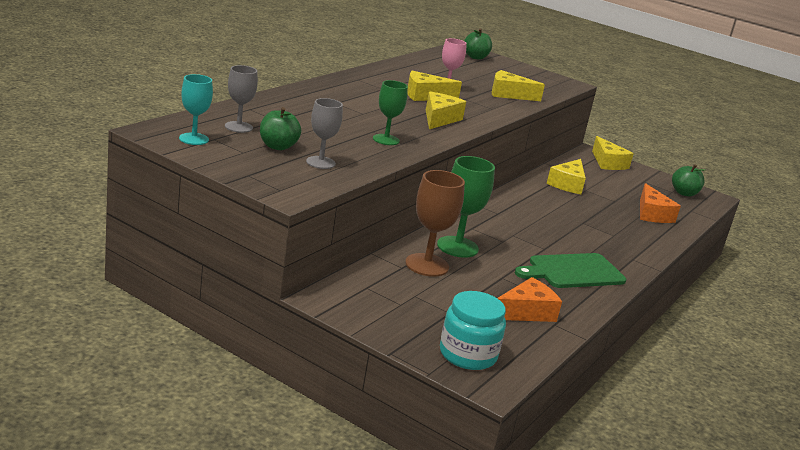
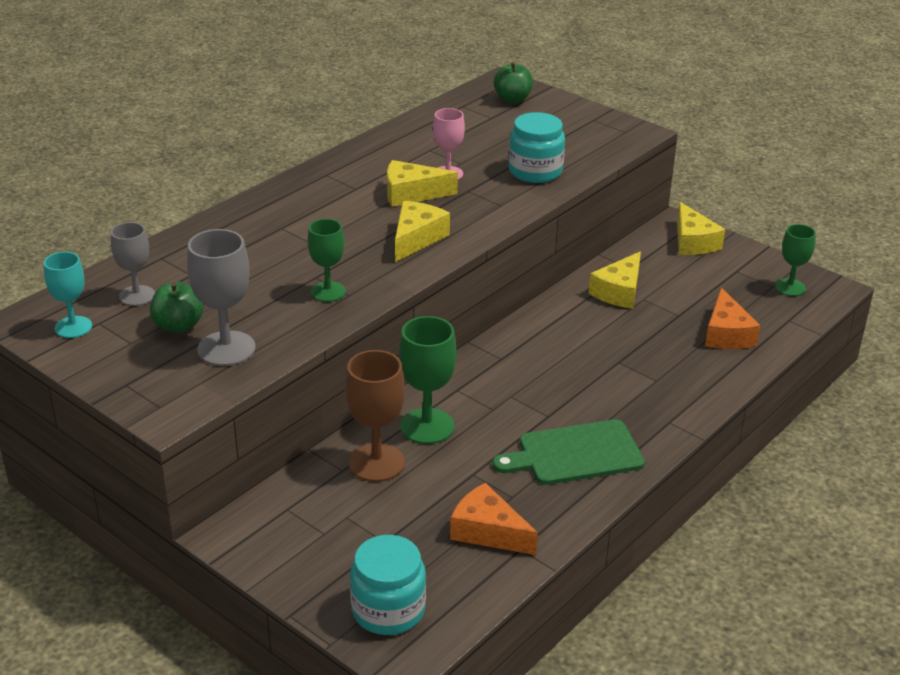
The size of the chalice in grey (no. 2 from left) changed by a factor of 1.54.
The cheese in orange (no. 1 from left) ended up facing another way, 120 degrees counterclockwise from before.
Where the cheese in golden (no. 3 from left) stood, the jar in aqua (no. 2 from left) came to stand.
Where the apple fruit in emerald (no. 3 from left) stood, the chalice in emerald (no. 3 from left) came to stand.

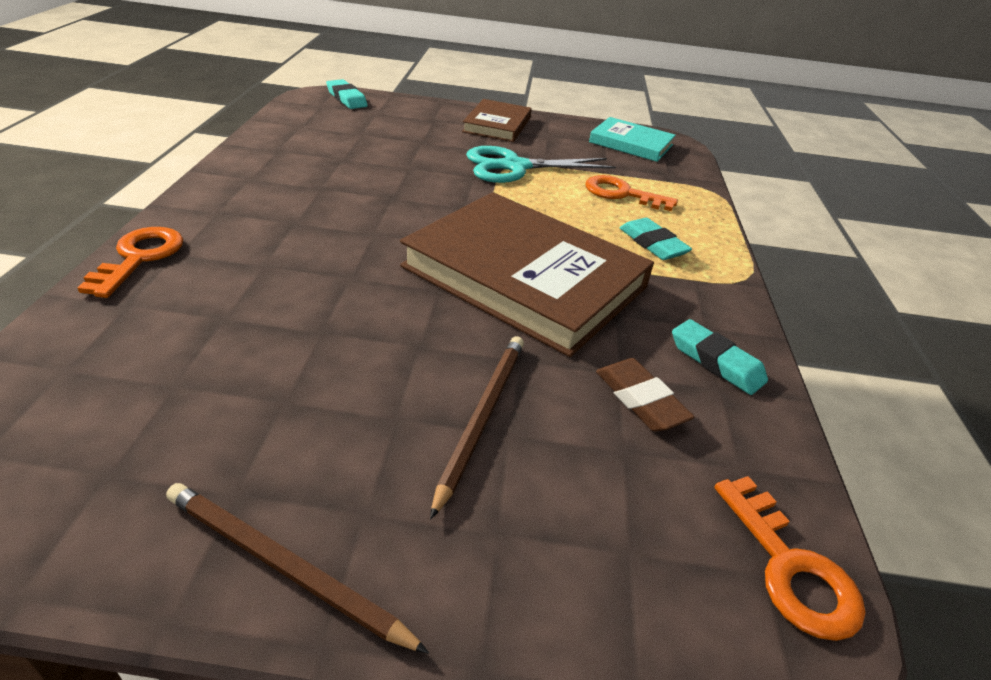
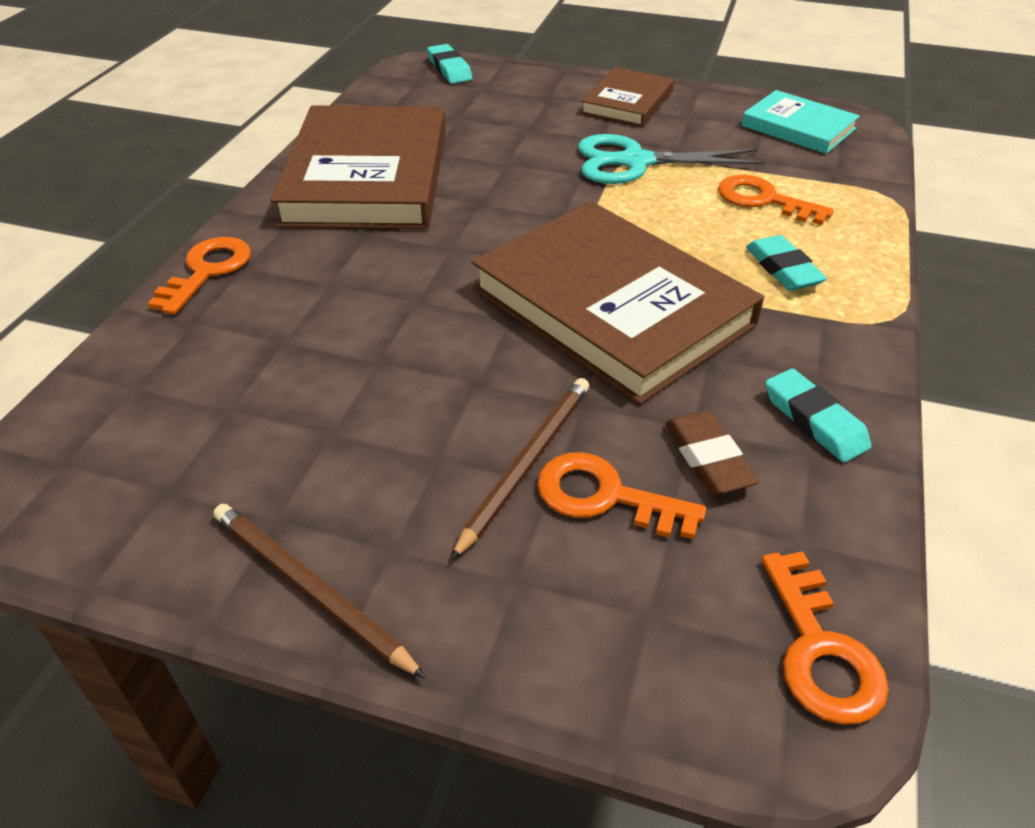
The second view gained the hardback in russet (no. 1 from left).
The second view gained the door key in orange (no. 2 from left).

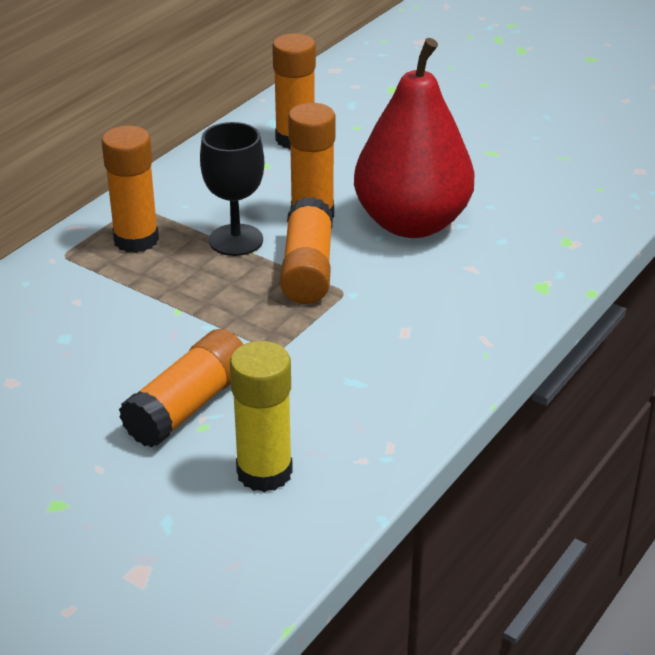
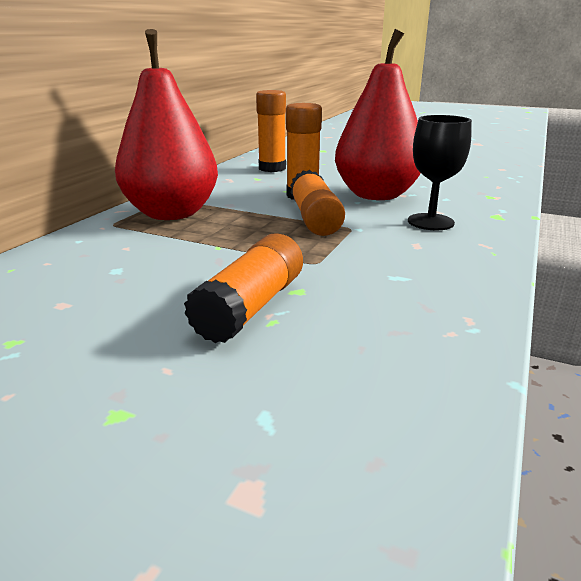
Where the stick of glue in orange (no. 1 from left) stood, the pear fruit in scarlet (no. 1 from left) came to stand.
The chalice in ebony ended up elsewhere.
The second view lost the stick of glue in golden.

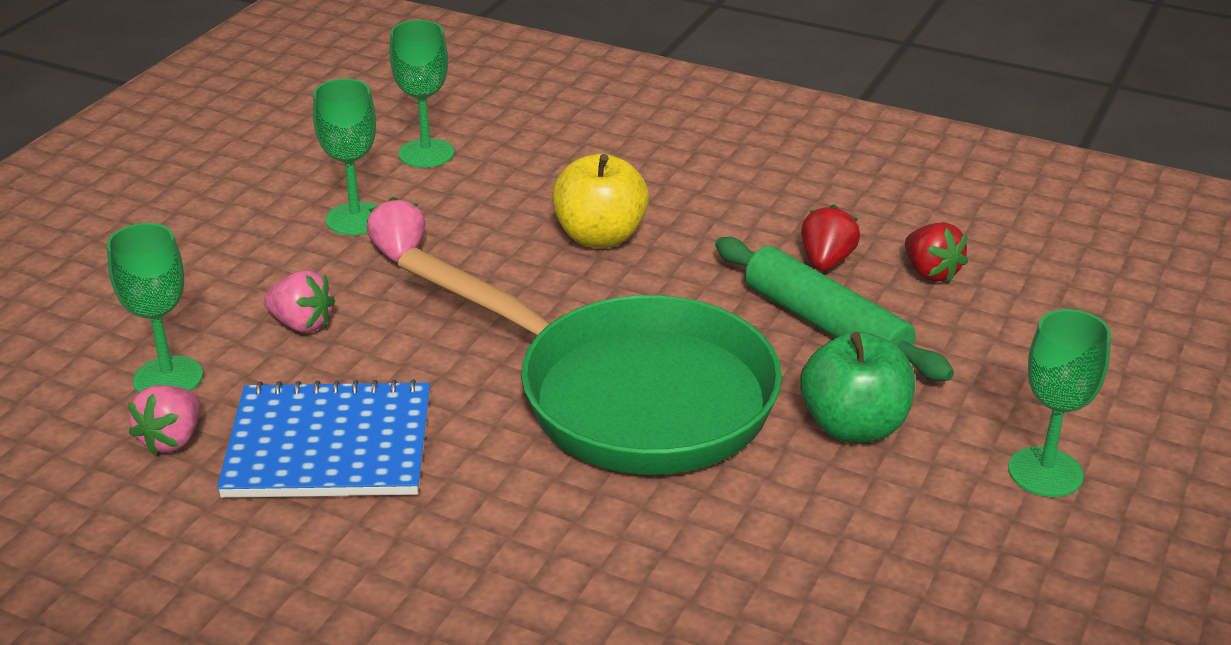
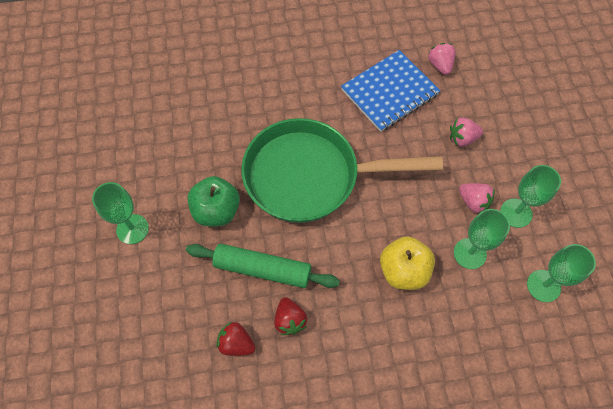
The chalice in emerald (no. 1 from left in the first image) ended up elsewhere.

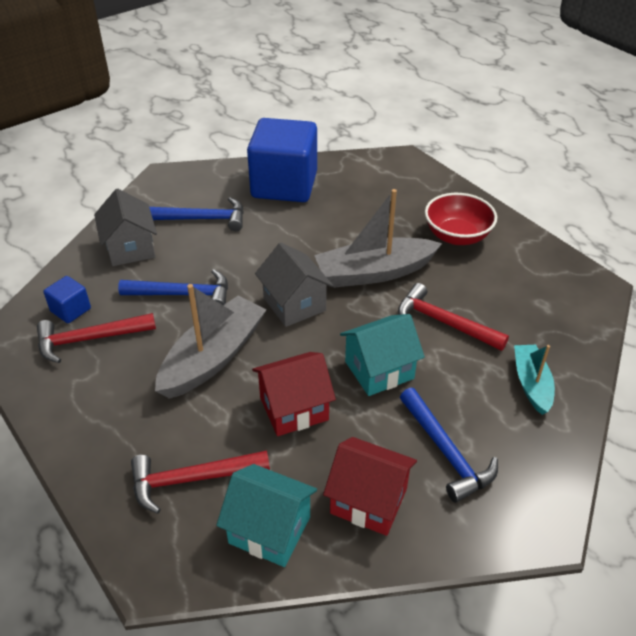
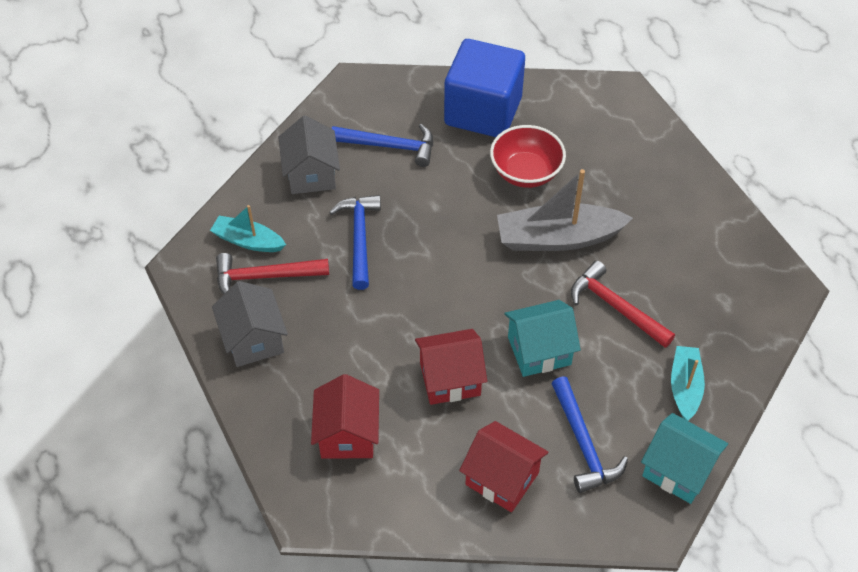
Where the solid cube in cobalt (no. 1 from left) stood, the boat in aqua (no. 1 from left) came to stand.
The cottage in grey (no. 2 from left in the first image) ended up elsewhere.
Where the hammer in scarlet (no. 2 from left) stood, the cottage in scarlet (no. 1 from left) came to stand.
The hammer in cobalt (no. 1 from left) ended up facing another way, 105 degrees counterclockwise from before.
The deep dish in scarlet ended up elsewhere.
The cottage in aqua (no. 1 from left in the first image) ended up elsewhere.
The second view lost the boat in grey (no. 1 from left).

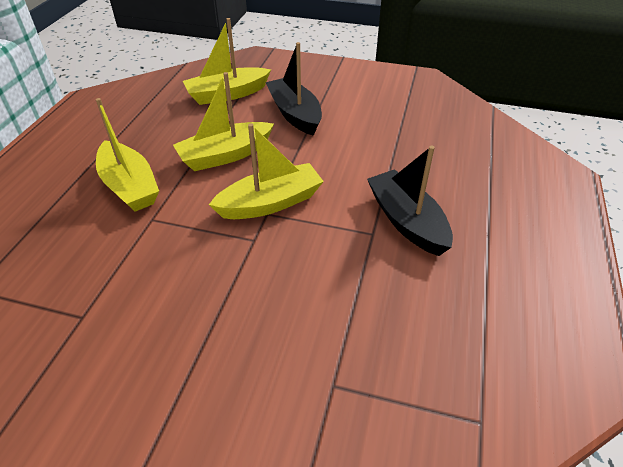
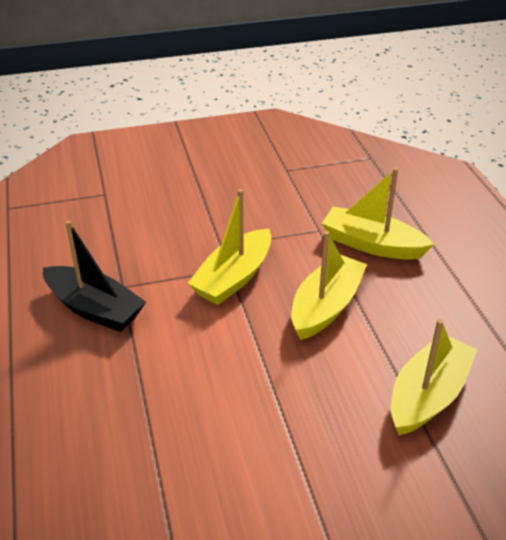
The second view lost the boat in ebony (no. 1 from left).

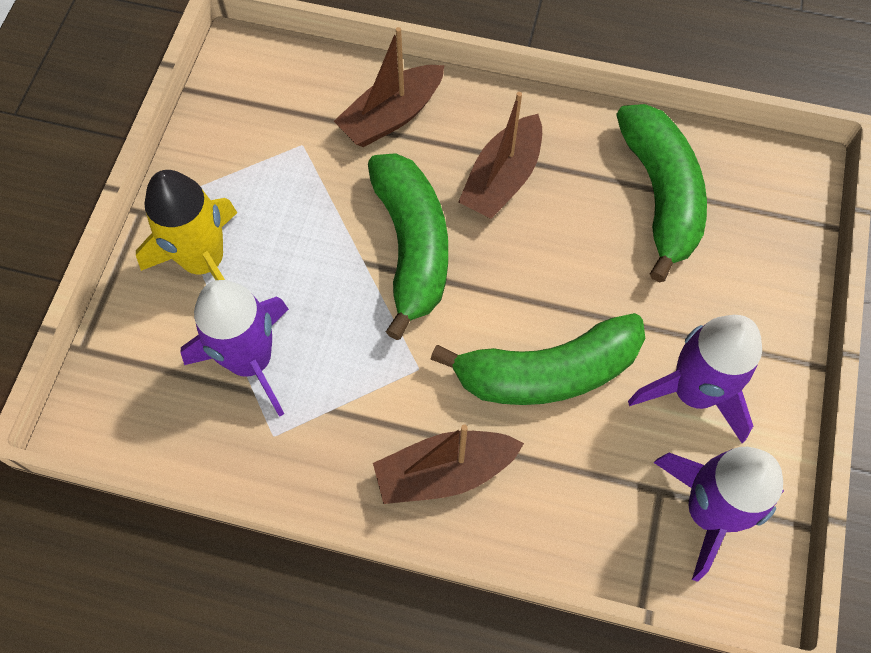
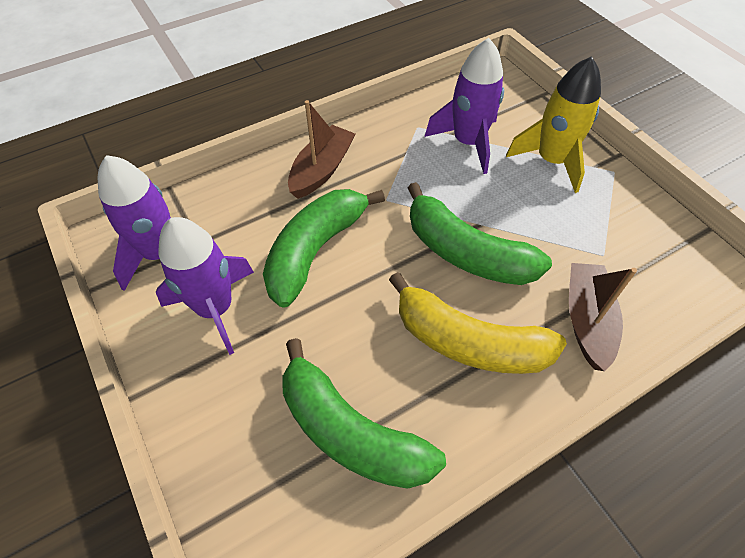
Where the boat in russet (no. 3 from left) stood, the banana fruit in golden came to stand.

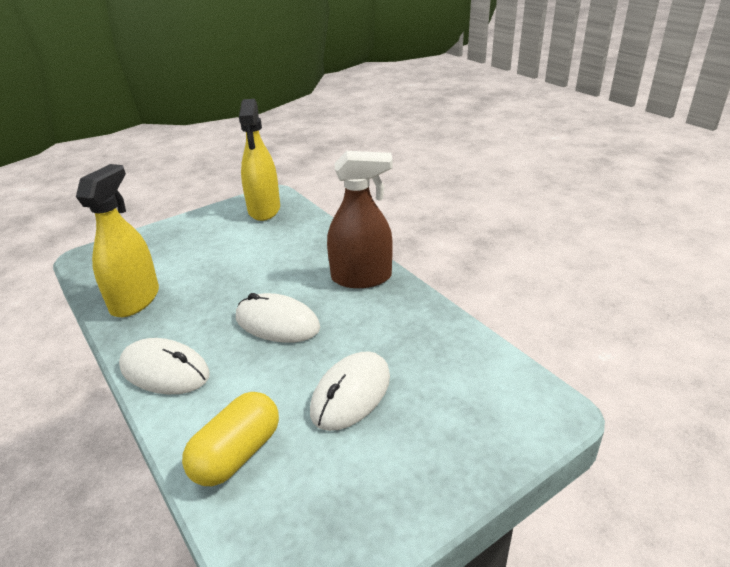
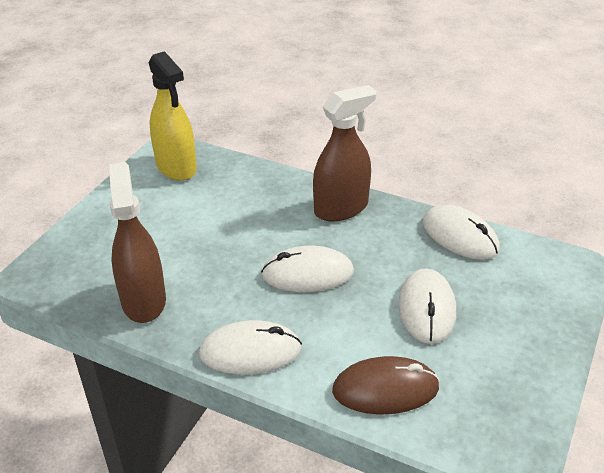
What was the sprayer in golden (no. 1 from left) turned into the sprayer in russet (no. 1 from left).
Where the pill in golden stood, the mouse in russet came to stand.
The second view gained the mouse in pure white (no. 4 from left).

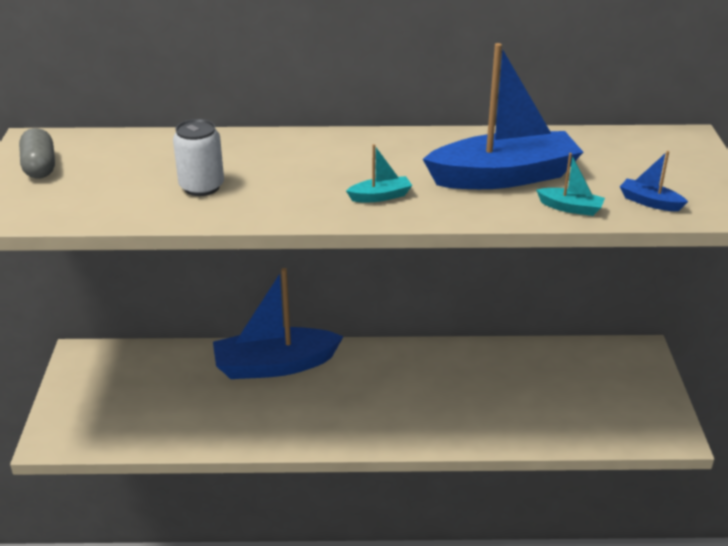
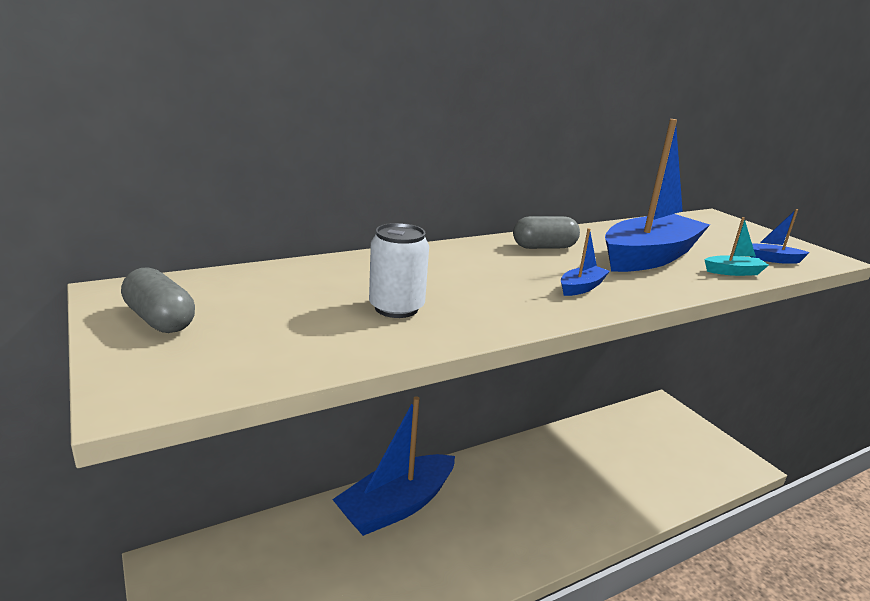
The second view gained the pill in grey (no. 2 from left).
What was the boat in aqua (no. 1 from left) turned into the boat in cobalt (no. 2 from left).

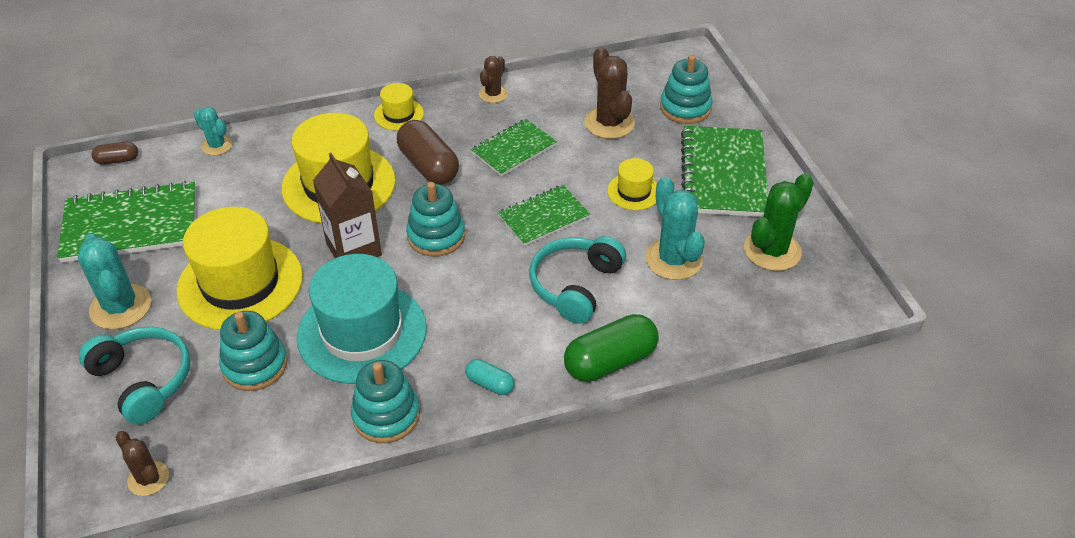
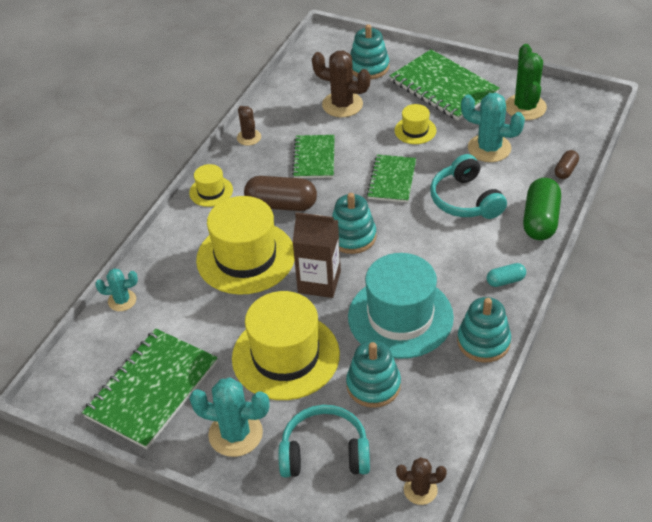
The pill in russet (no. 1 from left in the first image) ended up elsewhere.

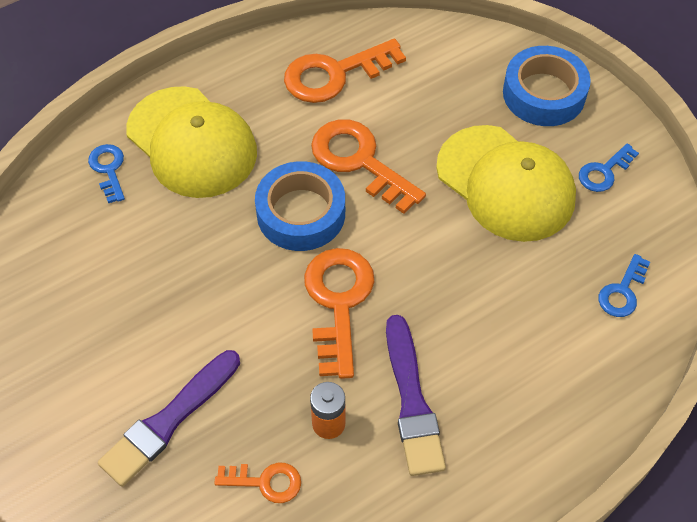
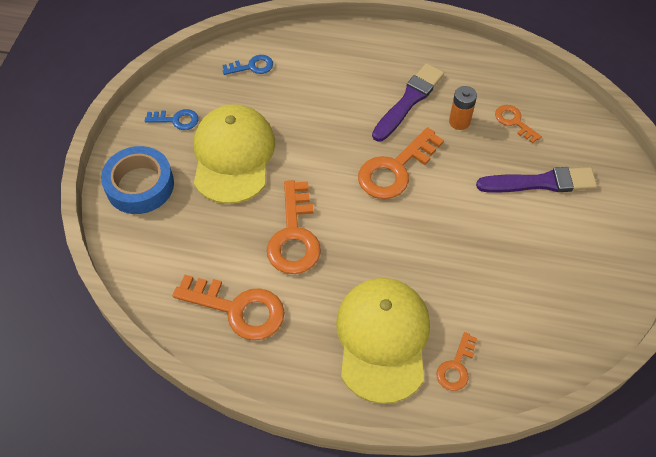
What was the door key in cobalt (no. 1 from left) turned into the door key in orange (no. 4 from left).
The second view lost the sticky tape in cobalt (no. 1 from left).

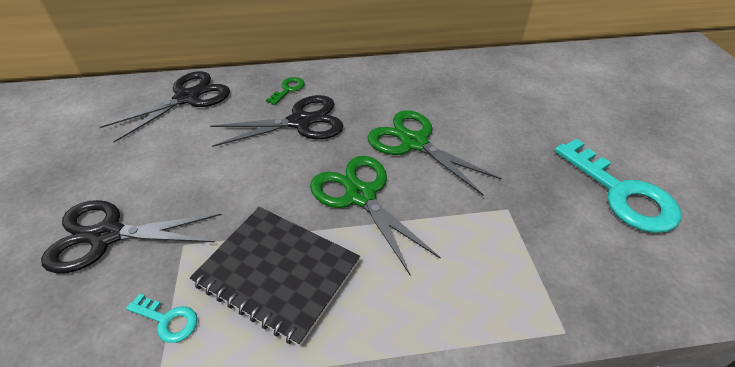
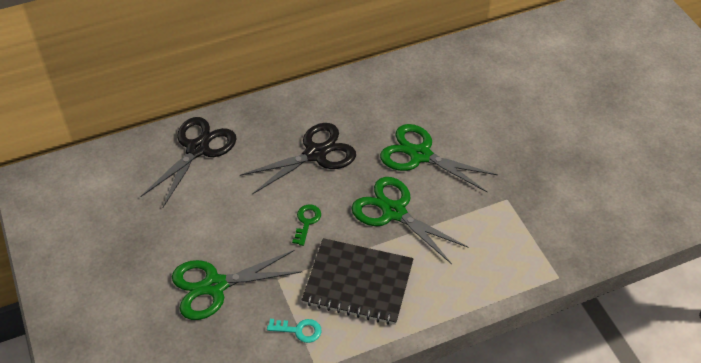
What was the scissors in ebony (no. 1 from left) turned into the scissors in emerald (no. 1 from left).
The door key in emerald ended up elsewhere.
The second view lost the door key in aqua (no. 2 from left).

